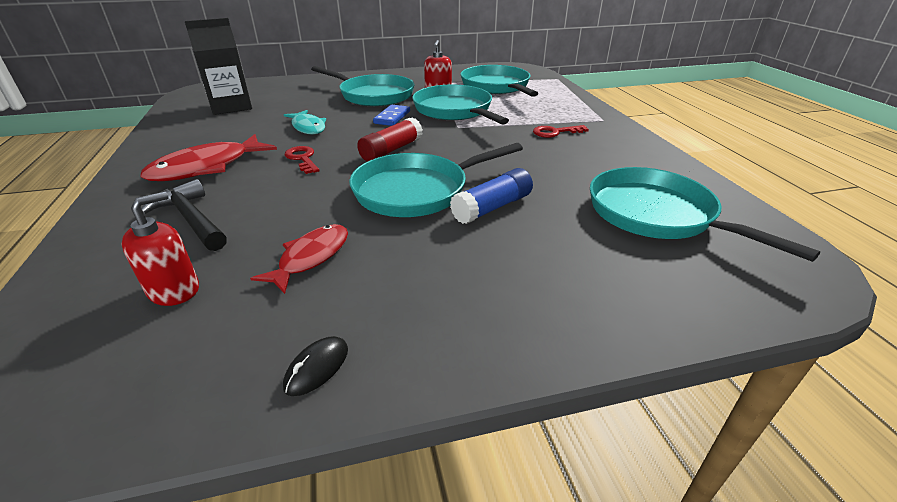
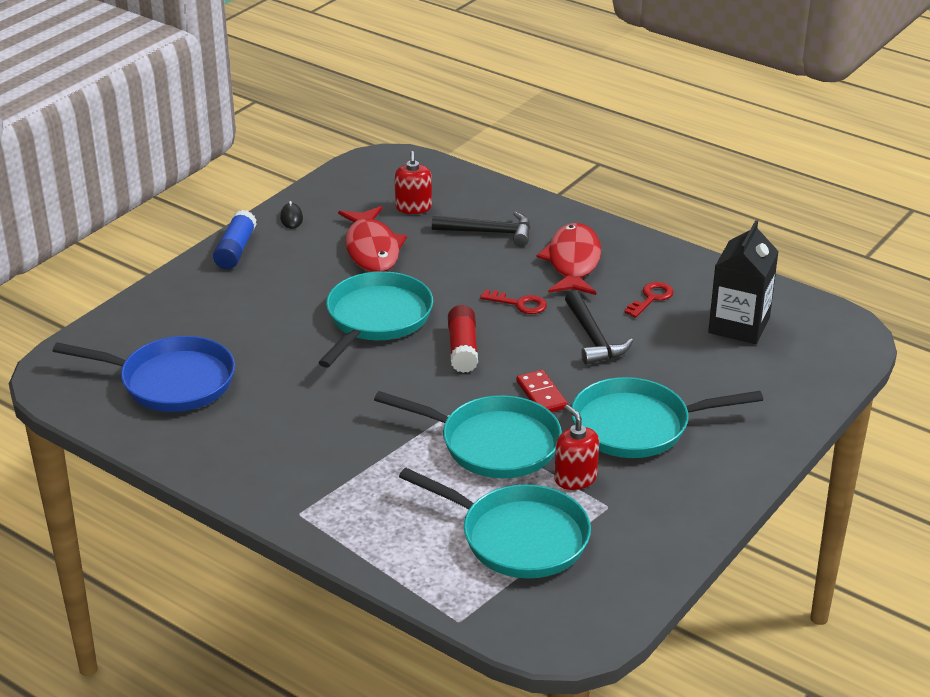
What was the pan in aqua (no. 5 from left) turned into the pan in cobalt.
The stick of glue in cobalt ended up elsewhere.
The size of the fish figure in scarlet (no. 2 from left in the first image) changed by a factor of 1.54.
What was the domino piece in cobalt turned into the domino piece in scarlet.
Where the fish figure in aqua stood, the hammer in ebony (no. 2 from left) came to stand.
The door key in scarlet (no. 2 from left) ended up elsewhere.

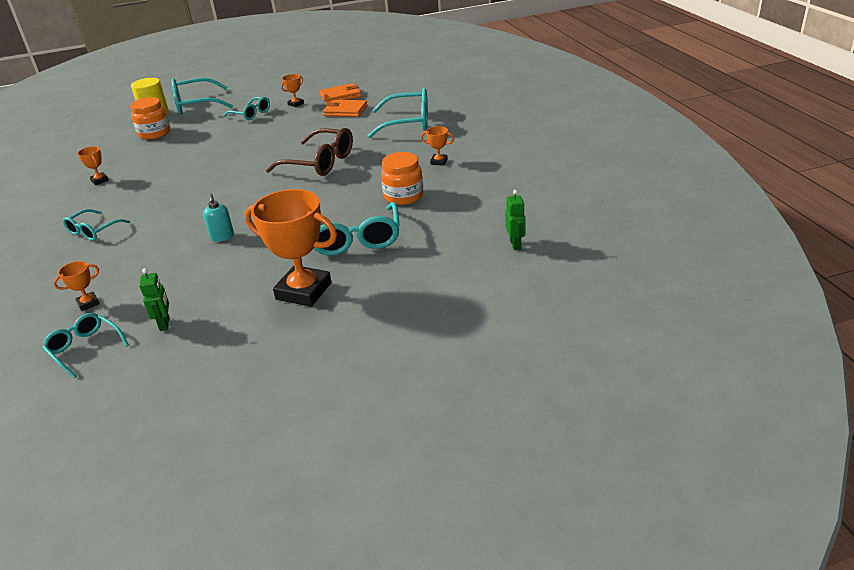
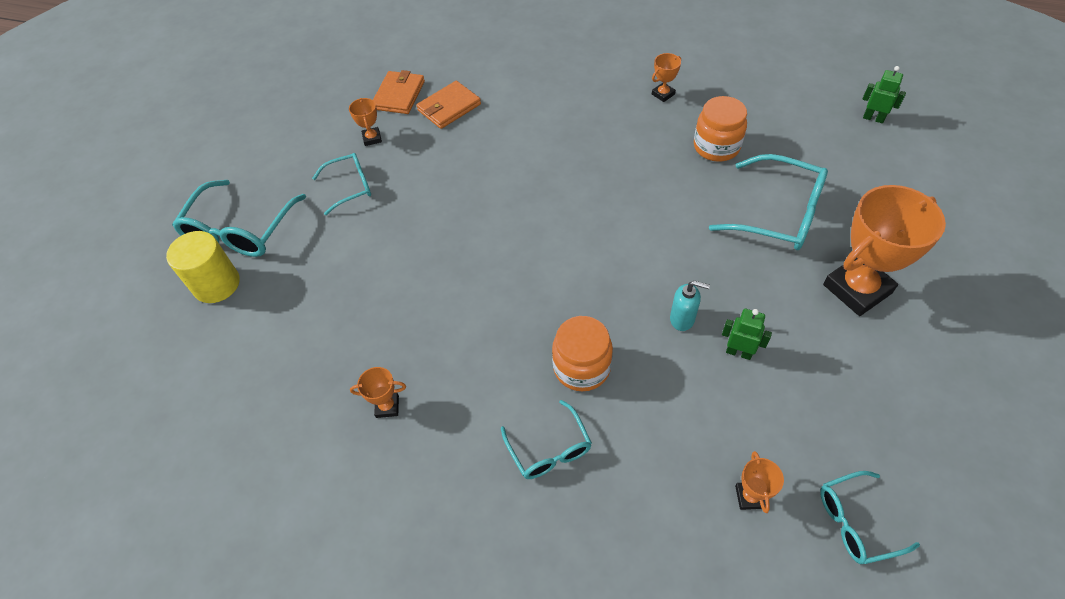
The jar in orange (no. 1 from left) ended up elsewhere.
The robot in emerald (no. 1 from left) ended up elsewhere.
The second view lost the eyeglasses in russet.
The second view lost the eyeglasses in aqua (no. 6 from left).

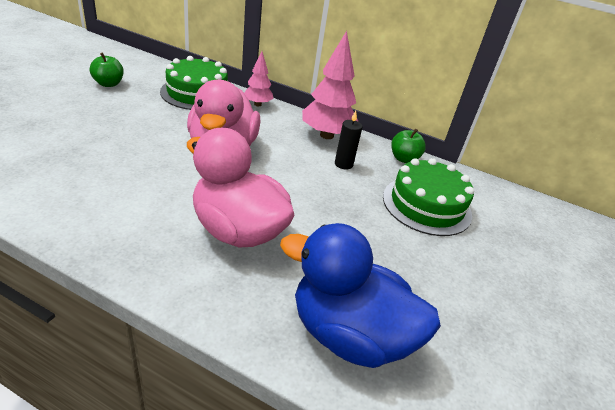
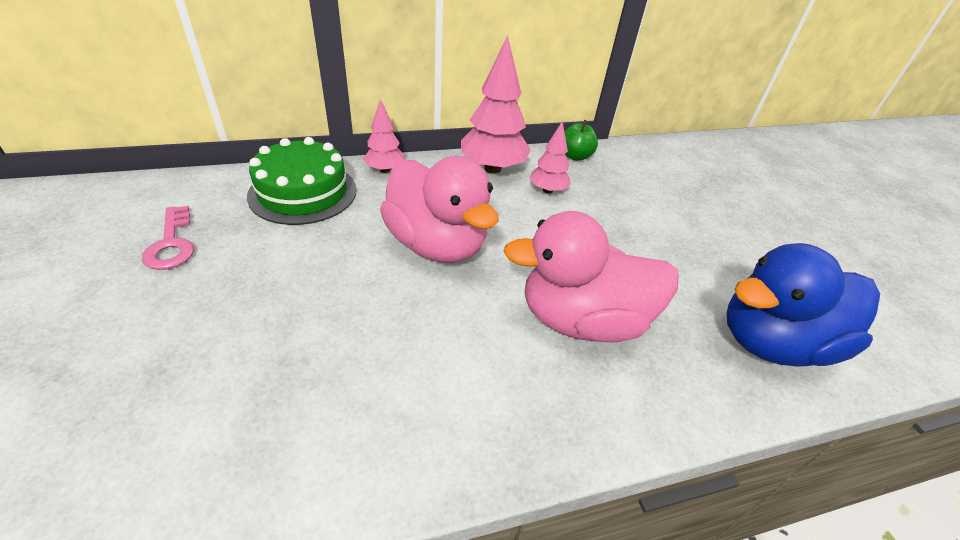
Where the apple fruit in emerald (no. 1 from left) stood, the door key in rosy came to stand.
Where the candle in ebony stood, the toy tree in rosy (no. 3 from left) came to stand.
The second view lost the gateau in emerald (no. 2 from left).

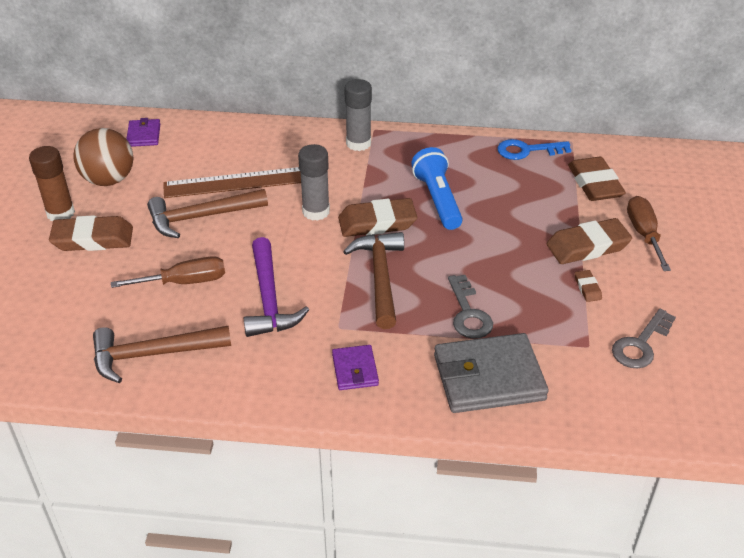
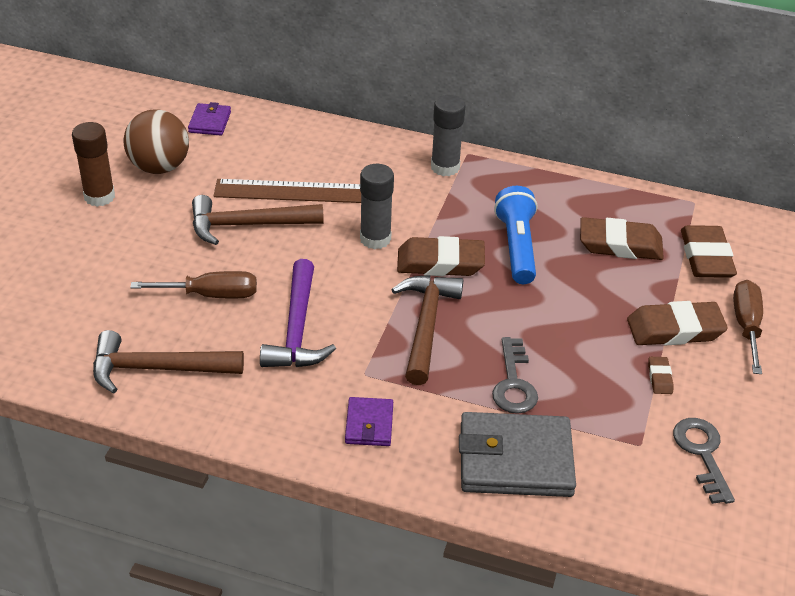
The eraser in russet (no. 1 from left in the first image) ended up elsewhere.
The door key in grey (no. 2 from left) ended up facing another way, 120 degrees clockwise from before.
The second view lost the door key in cobalt.

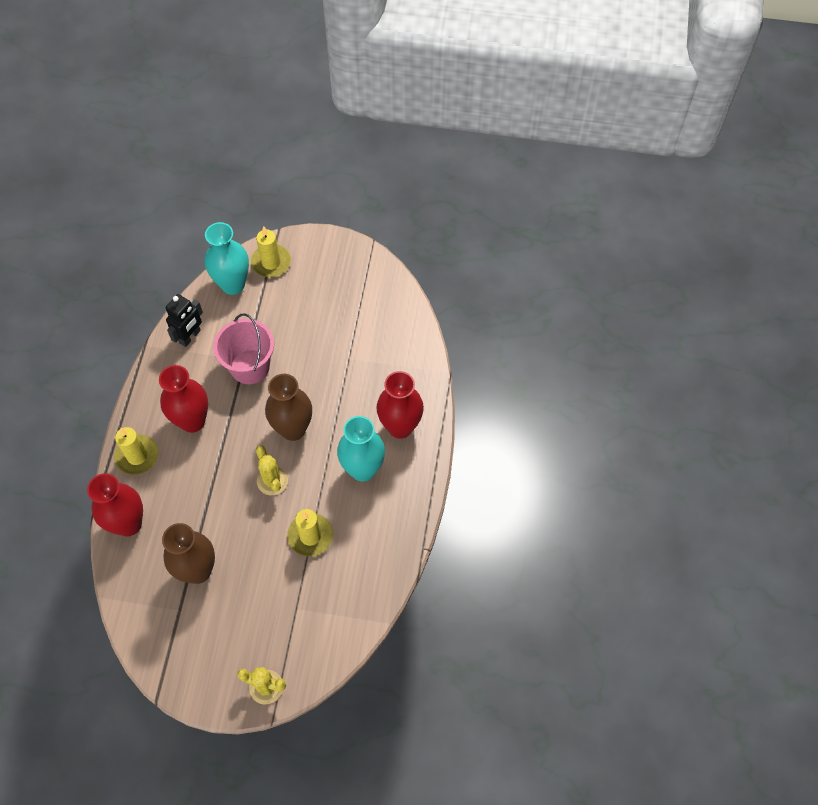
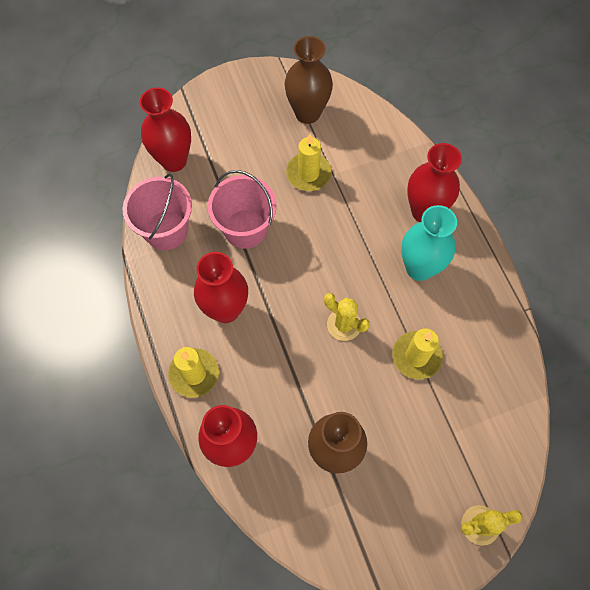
Where the robot in ebony stood, the pail in rosy (no. 1 from left) came to stand.
What was the vase in aqua (no. 1 from left) turned into the vase in scarlet (no. 1 from left).
The vase in russet (no. 2 from left in the first image) ended up elsewhere.
The candle in golden (no. 2 from left) ended up elsewhere.

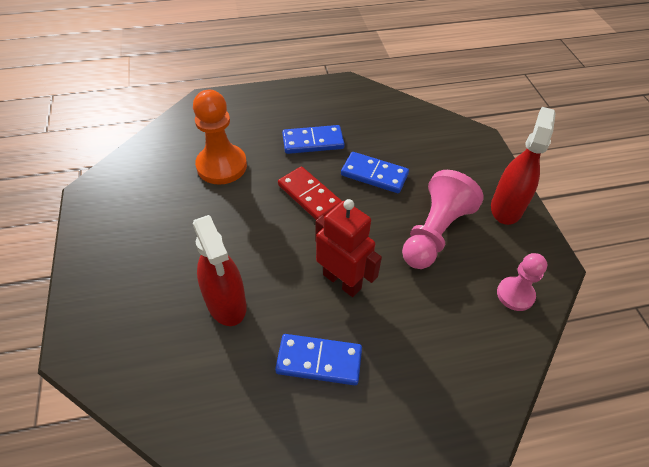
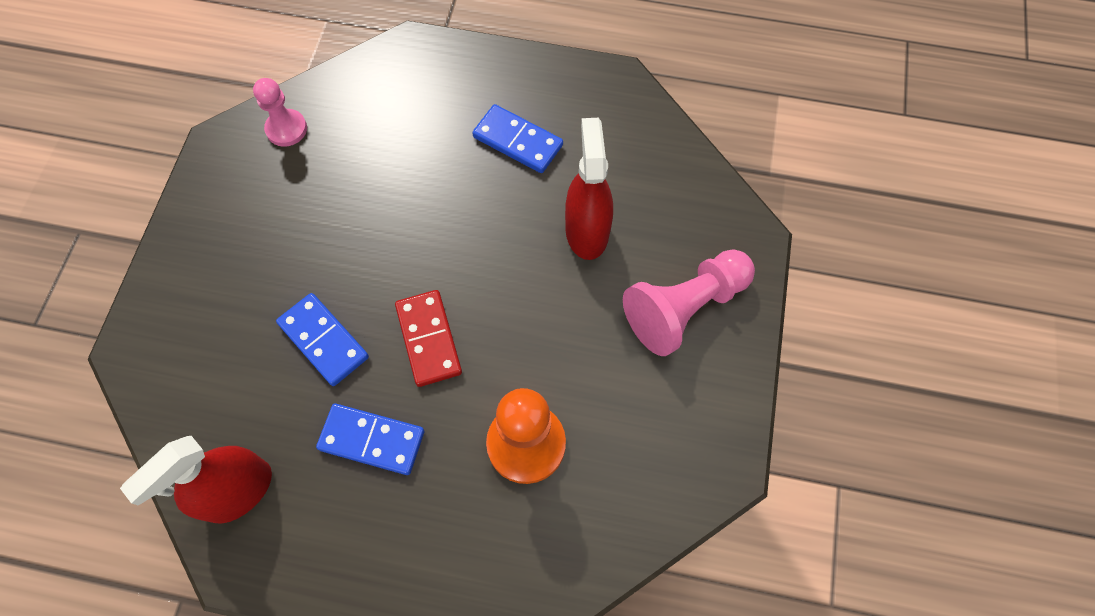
The sprayer in scarlet (no. 2 from left in the first image) ended up elsewhere.
The game pawn in rosy (no. 1 from left in the first image) ended up elsewhere.
The second view lost the robot in scarlet.

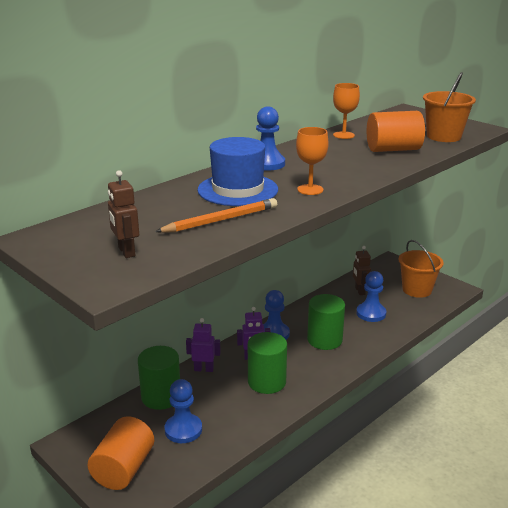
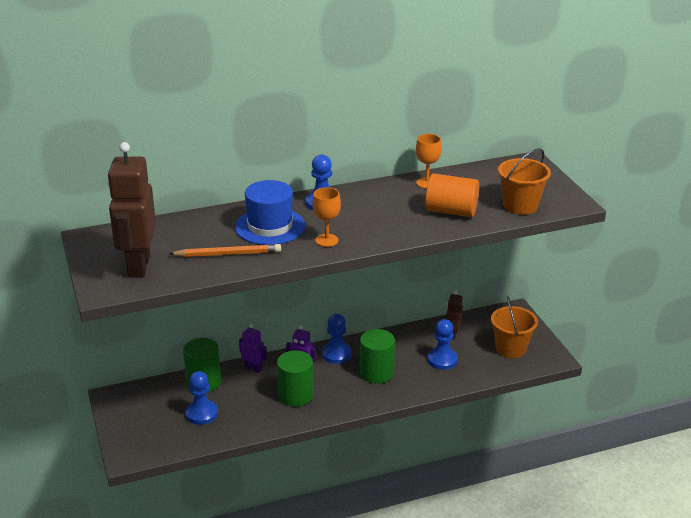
The size of the robot in russet (no. 1 from left) changed by a factor of 2.07.
The second view lost the solid cylinder in orange (no. 1 from left).

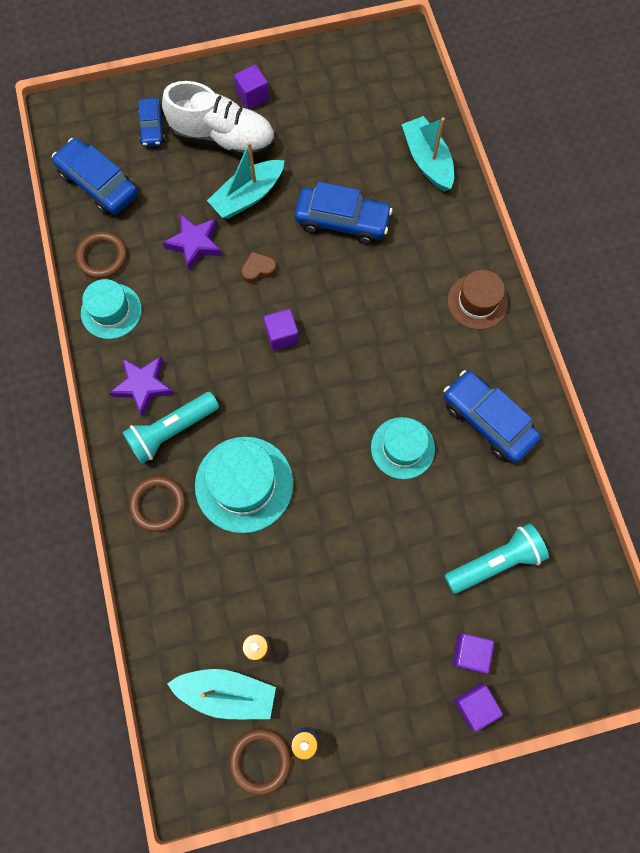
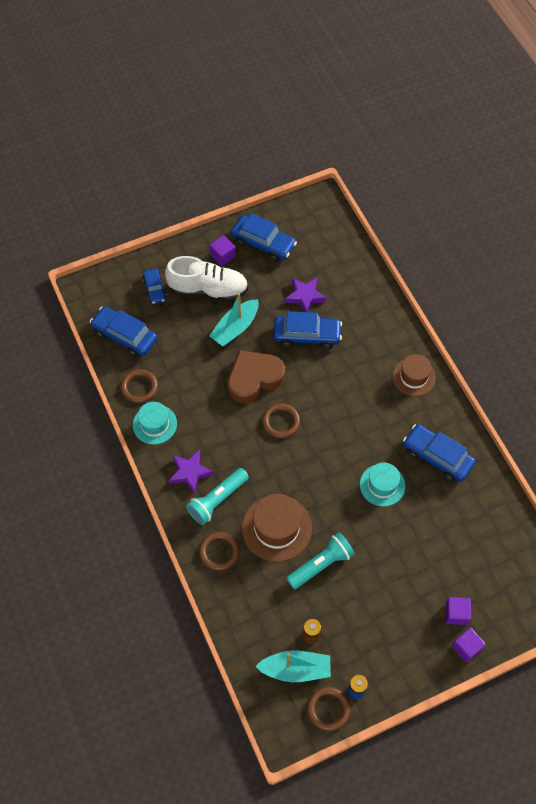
The size of the heart in russet changed by a factor of 2.37.
The second view gained the automobile in cobalt (no. 3 from left).
What was the hat in aqua (no. 2 from left) turned into the hat in russet (no. 1 from left).
Where the solid cube in royal purple (no. 2 from left) stood, the ring in russet (no. 3 from left) came to stand.
The star in royal purple (no. 2 from left) ended up elsewhere.
The pocket torch in aqua (no. 2 from left) ended up elsewhere.
The second view lost the boat in aqua (no. 3 from left).

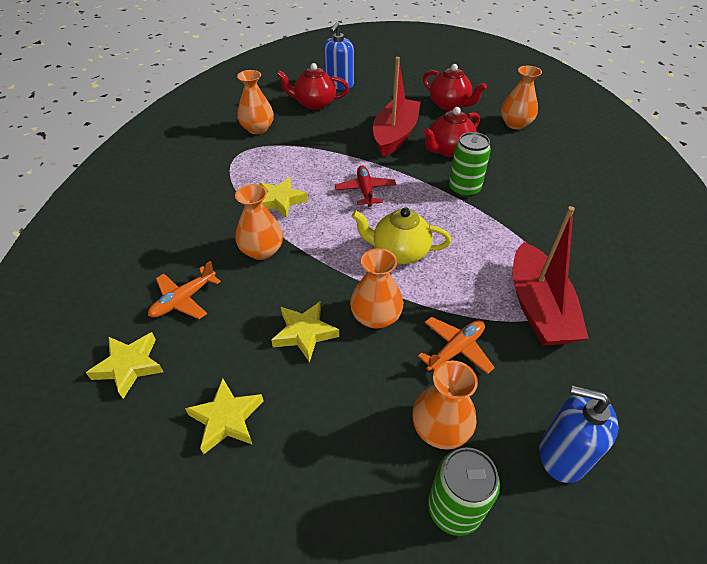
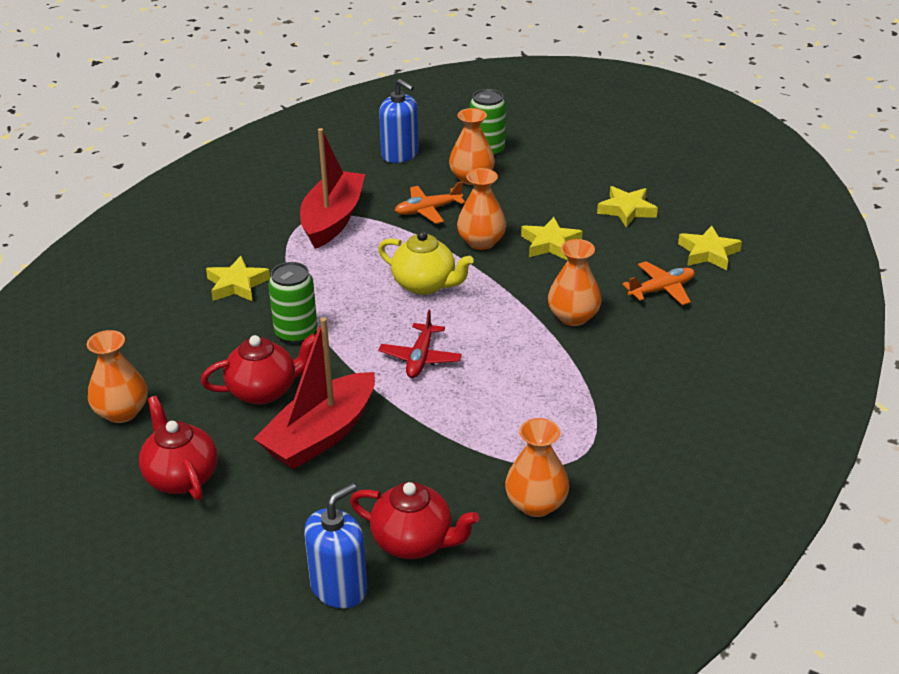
The star in golden (no. 3 from left in the first image) ended up elsewhere.

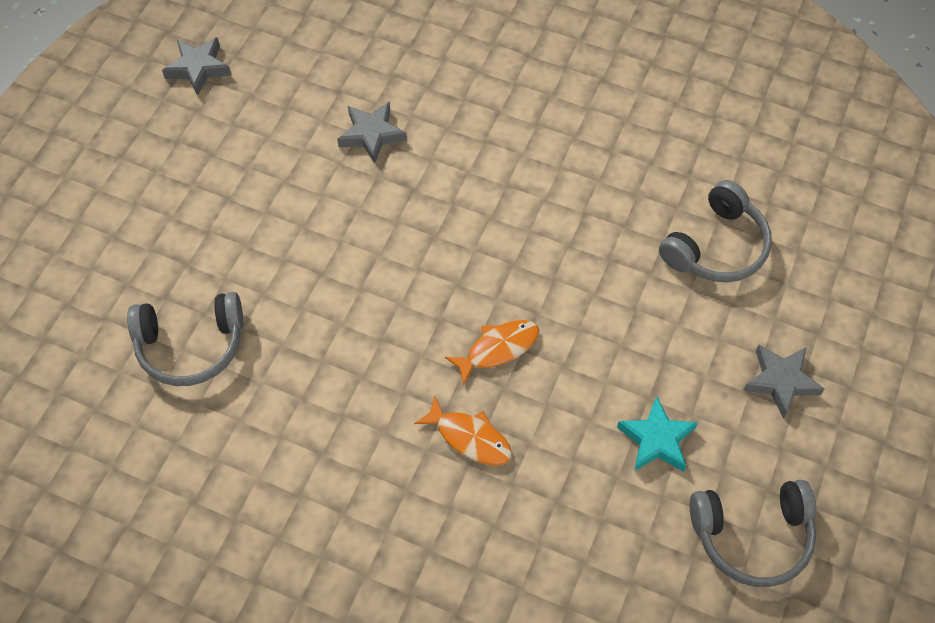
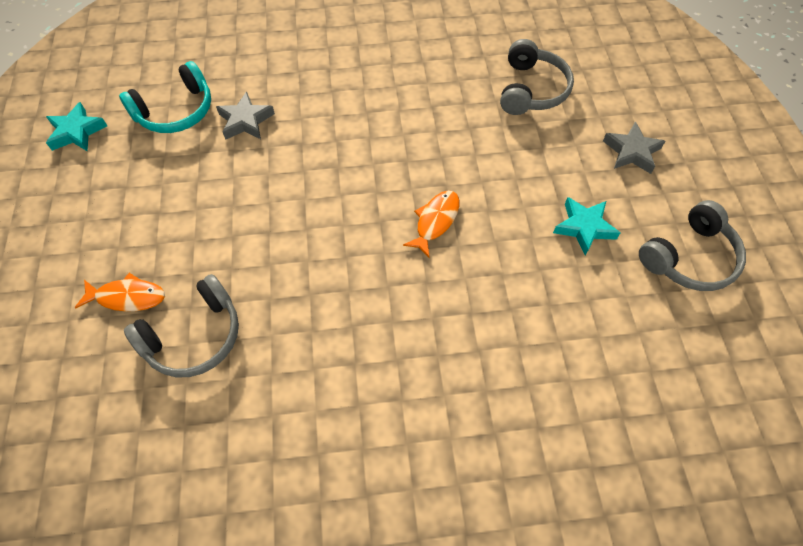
What was the star in grey (no. 1 from left) turned into the star in aqua (no. 1 from left).
The fish figure in orange (no. 1 from left) ended up elsewhere.
The second view gained the headphones in aqua.

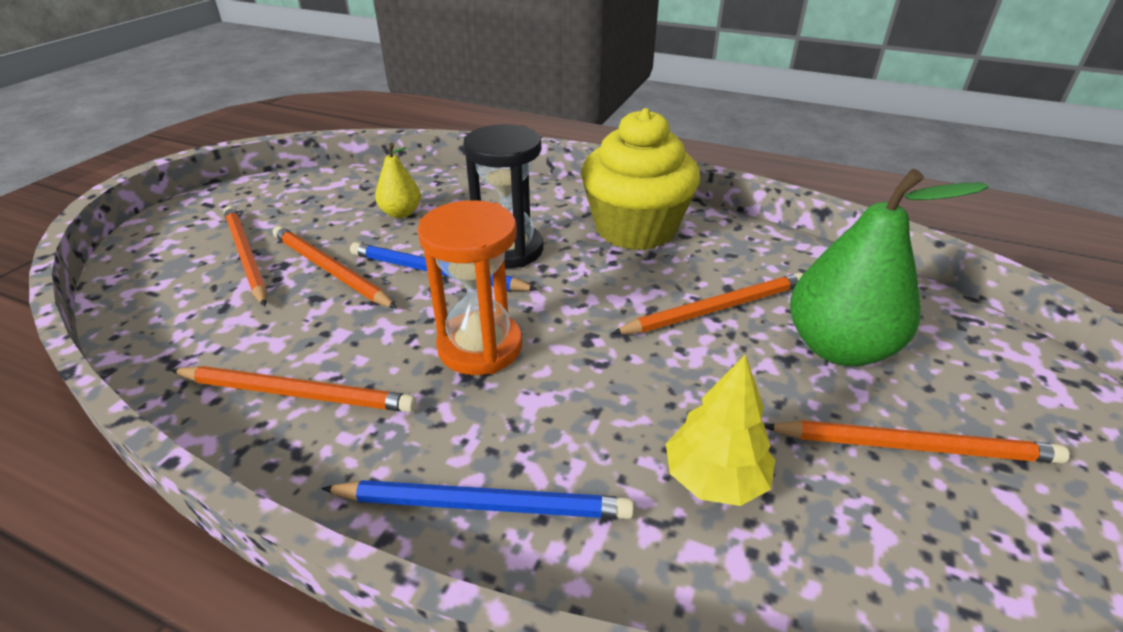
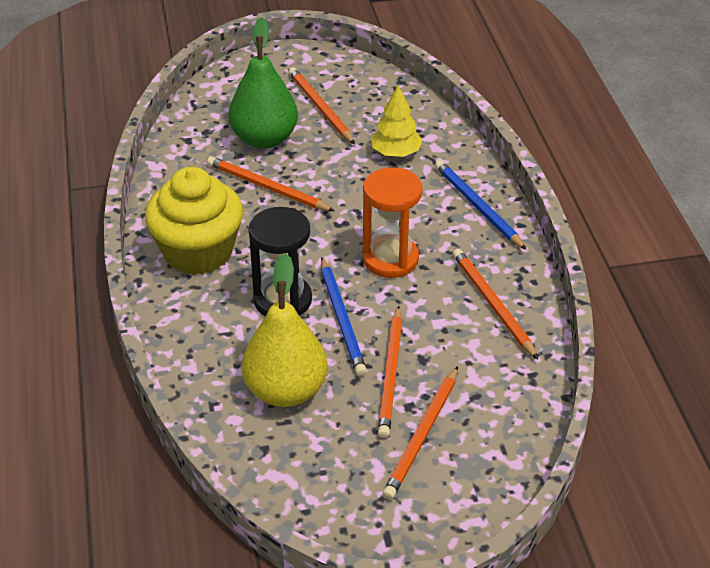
The size of the pear fruit in golden changed by a factor of 1.95.

